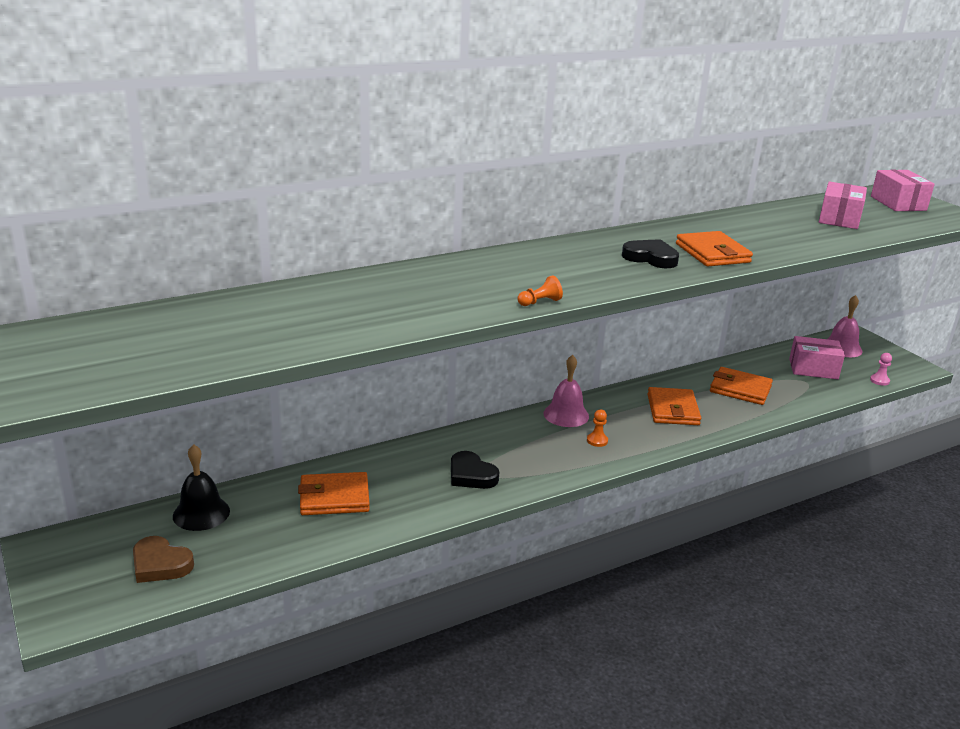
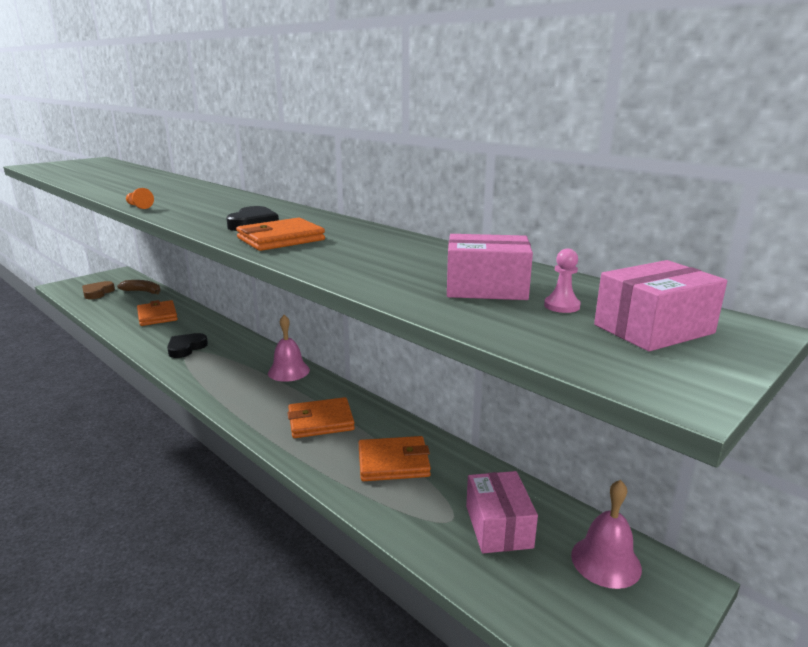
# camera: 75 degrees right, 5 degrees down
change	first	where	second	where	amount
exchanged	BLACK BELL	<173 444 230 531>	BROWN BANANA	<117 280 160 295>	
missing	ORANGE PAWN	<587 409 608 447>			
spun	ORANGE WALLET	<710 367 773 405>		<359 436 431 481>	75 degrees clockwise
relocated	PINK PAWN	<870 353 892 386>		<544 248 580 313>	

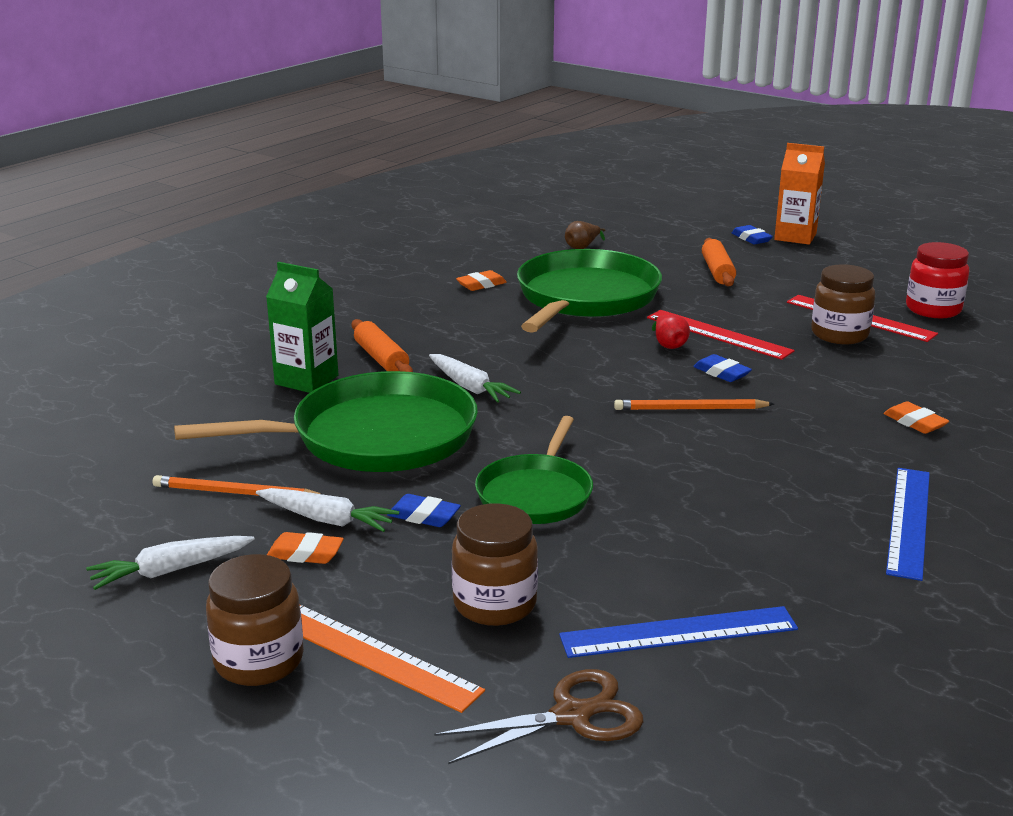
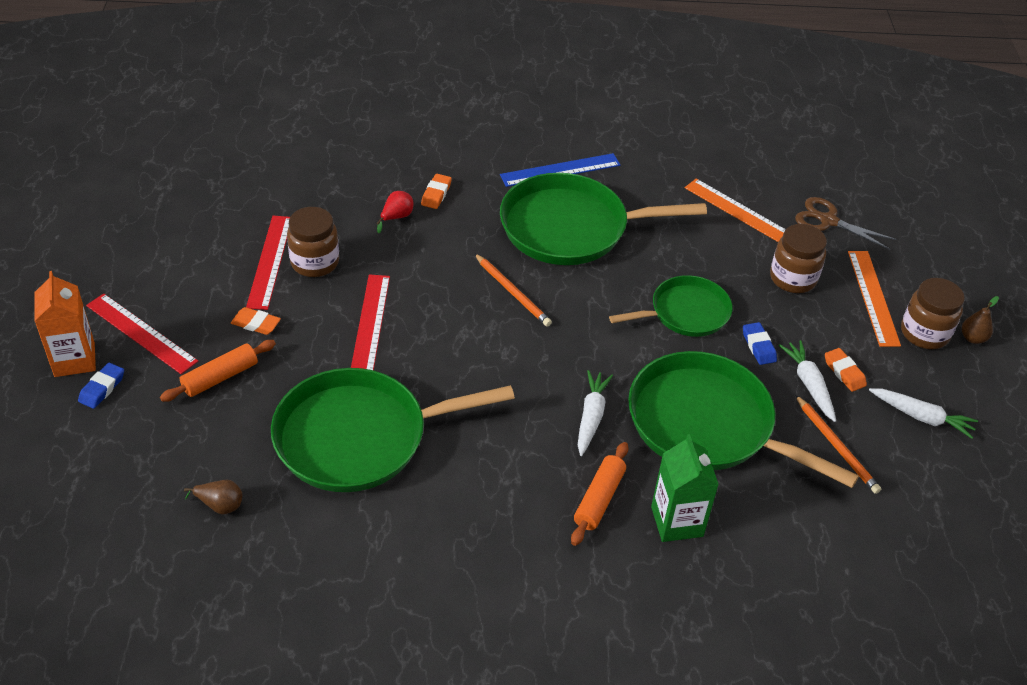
# camera: 130 degrees left, 20 degrees up
change	first	where	second	where	amount
relocated	ORANGE ERASER	<456 270 507 291>		<231 307 281 335>	
colour	BLUE RULER	<559 606 798 658>	ORANGE RULER	<685 179 786 242>	
relocated	RED PEAR	<652 315 690 349>		<377 191 413 233>	
missing	BLUE ERASER	<693 354 752 382>			
missing	RED JAR	<906 242 969 318>			
appeared			RED RULER	<86 294 198 374>	
appeared			GREEN PAN	<500 173 707 265>	
appeared			BROWN PEAR	<962 296 999 344>	

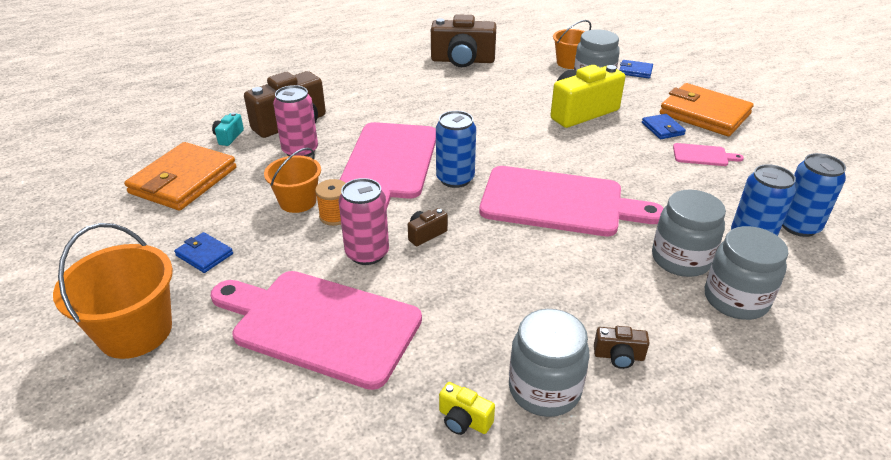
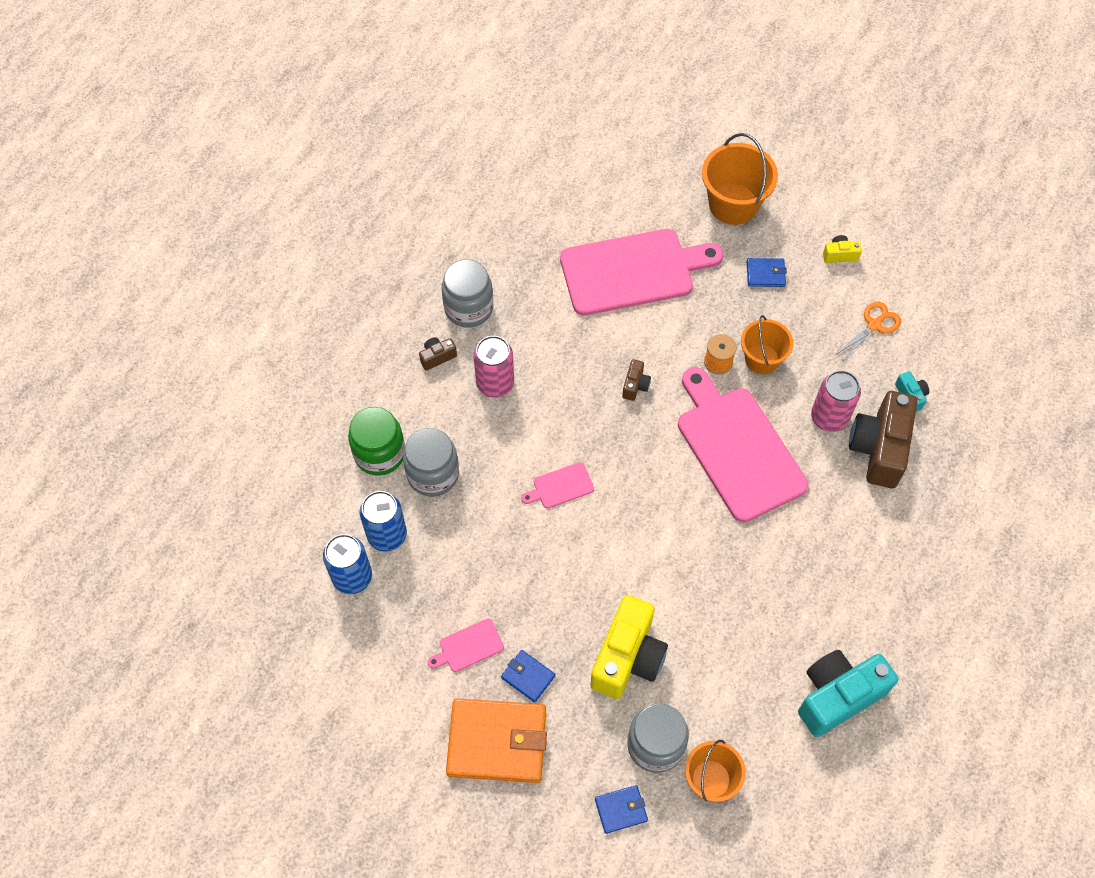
# camera: 145 degrees right, 25 degrees up
change	first	where	second	where	amount
exchanged	ORANGE WALLET	<124 142 236 211>	ORANGE SCISSORS	<835 302 901 360>	
relocated	PINK CAN	<339 178 389 265>		<474 336 514 398>	
colour	BROWN CAMERA	<431 14 496 67>	TURQUOISE CAMERA	<798 650 898 737>	
missing	BLUE CAN	<436 111 476 188>			
relocated	YELLOW CAMERA	<439 382 495 435>		<823 235 862 263>	
size	PINK CUTTING BOARD	<479 166 664 236>		<521 462 594 508>	x0.41
colour	GREY JAR	<705 226 789 320>	GREEN JAR	<348 407 405 476>	

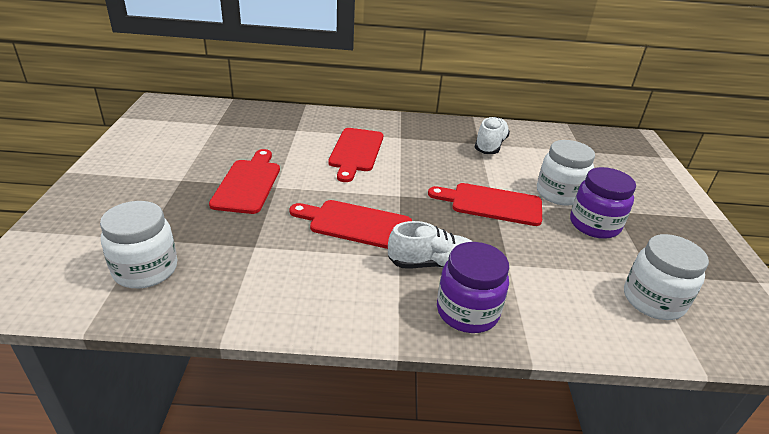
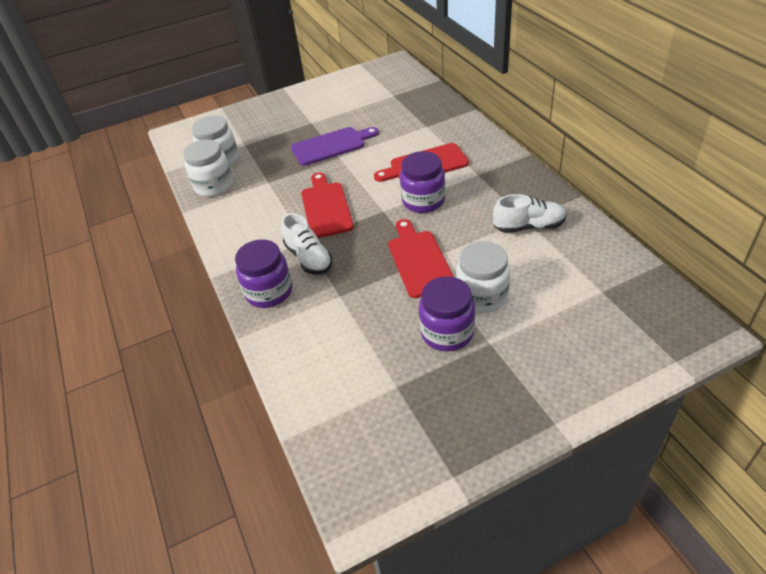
# camera: 70 degrees right, 10 degrees up
change	first	where	second	where	amount
colour	RED CUTTING BOARD	<209 149 280 214>	PURPLE CUTTING BOARD	<291 127 379 166>	
relocated	WHITE JAR	<624 234 709 320>		<183 139 233 197>	
appeared			PURPLE JAR	<400 151 445 213>	

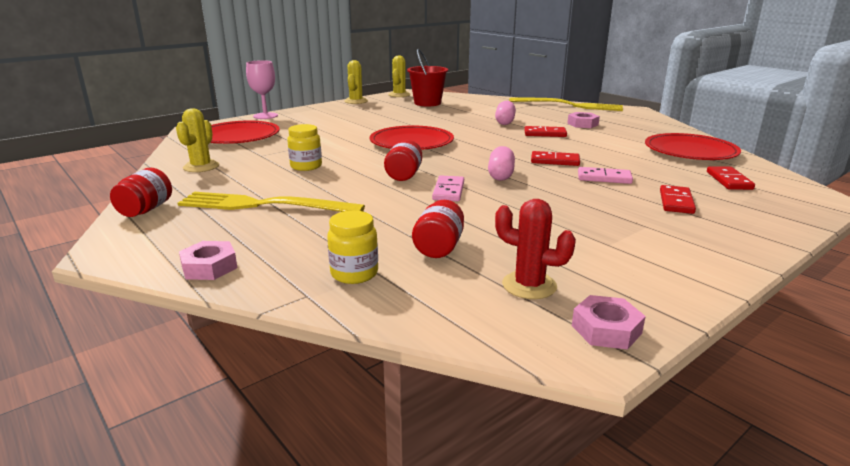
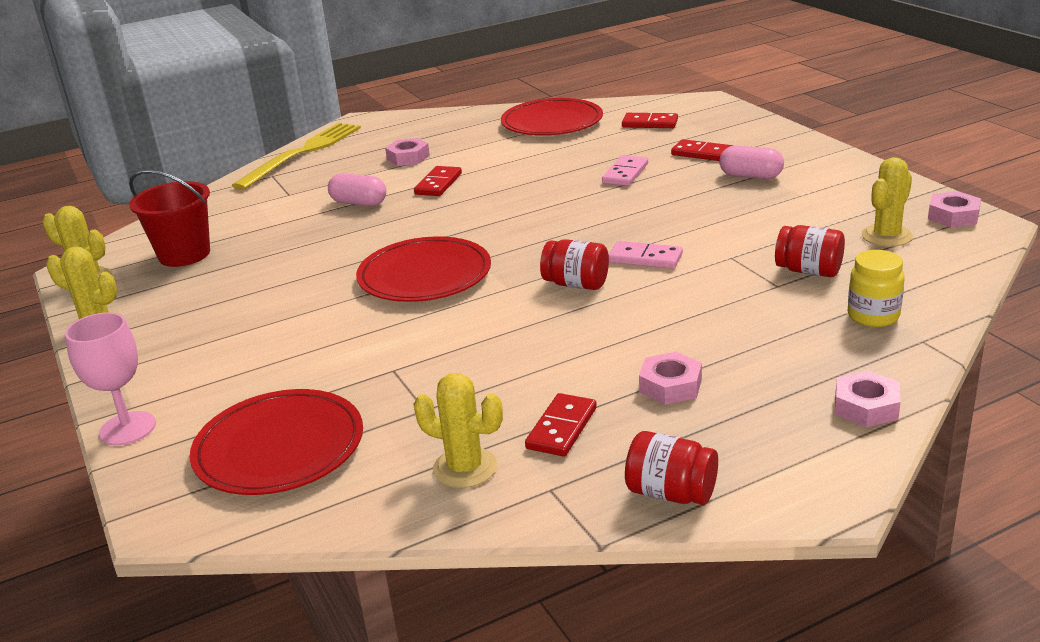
# camera: 75 degrees left, 5 degrees up
change	first	where	second	where	amount
exchanged	YELLOW FORK	<178 192 365 212>	PINK NUT	<639 352 702 405>	
missing	YELLOW JAR	<287 124 322 171>			
relocated	PINK CAPSULE	<488 146 515 181>		<719 146 784 179>	
colour	RED CACTUS	<495 199 576 299>	YELLOW CACTUS	<862 157 913 247>	
relocated	RED DOMINO	<531 151 580 166>		<525 393 597 457>	

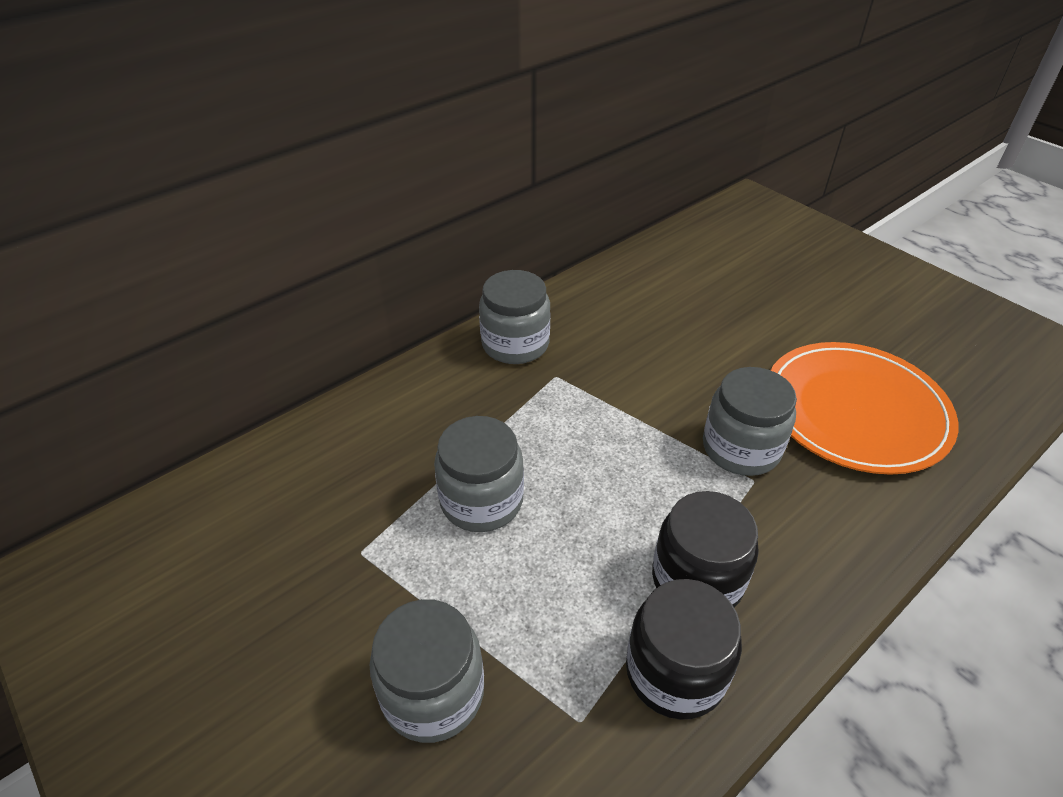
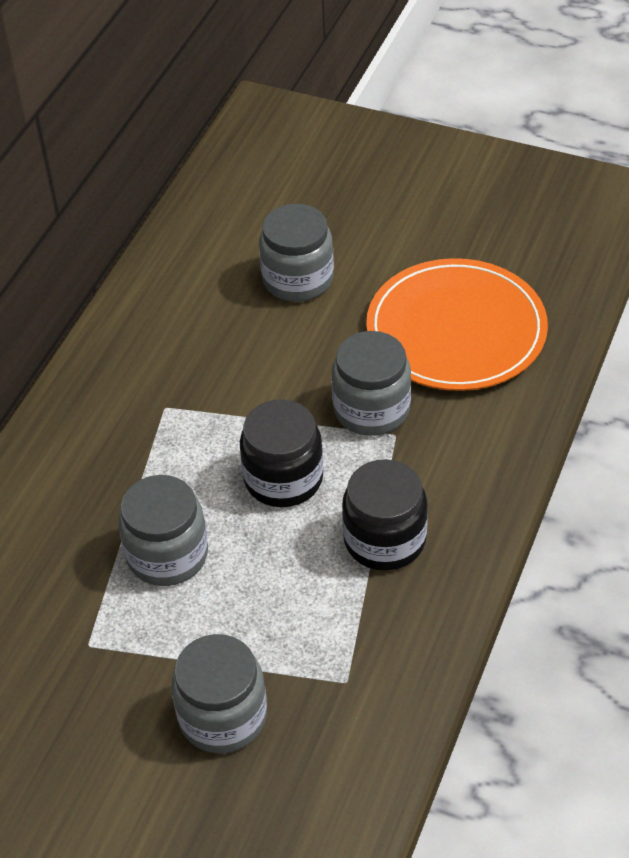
# camera: 25 degrees left, 5 degrees up
change	first	where	second	where	amount
relocated	GREY JAR	<479 270 550 364>		<259 204 334 302>	
relocated	BLACK JAR	<626 579 742 720>		<240 399 323 507>	

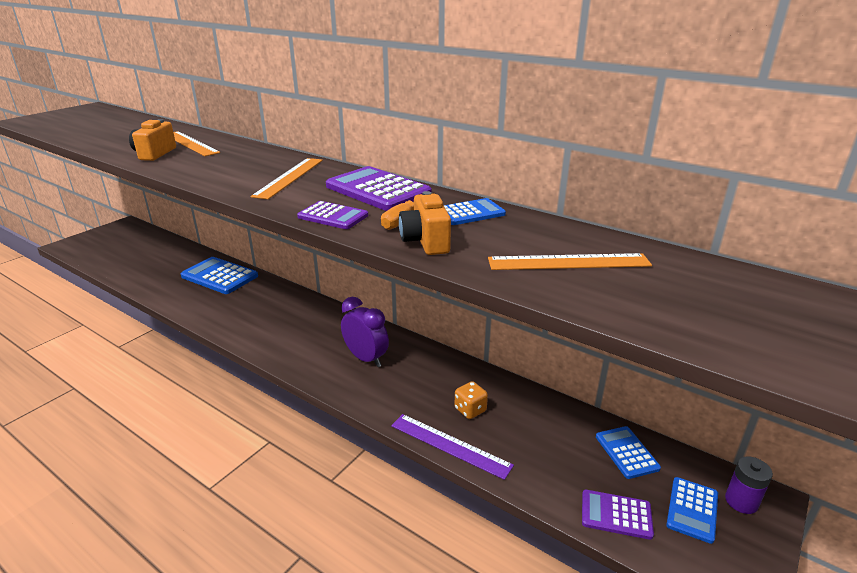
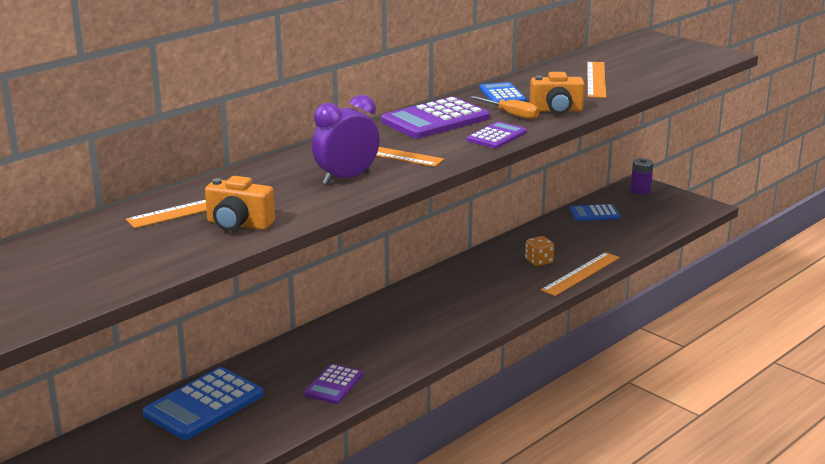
# camera: 80 degrees left, 5 degrees down
change	first	where	second	where	amount
relocated	PURPLE CLOCK	<341 297 389 367>		<312 95 380 185>	
colour	PURPLE RULER	<391 414 514 480>	ORANGE RULER	<541 252 620 296>	
relocated	PURPLE CALCULATOR	<582 490 654 540>		<304 364 363 404>	
missing	BLUE CALCULATOR	<666 477 718 544>			

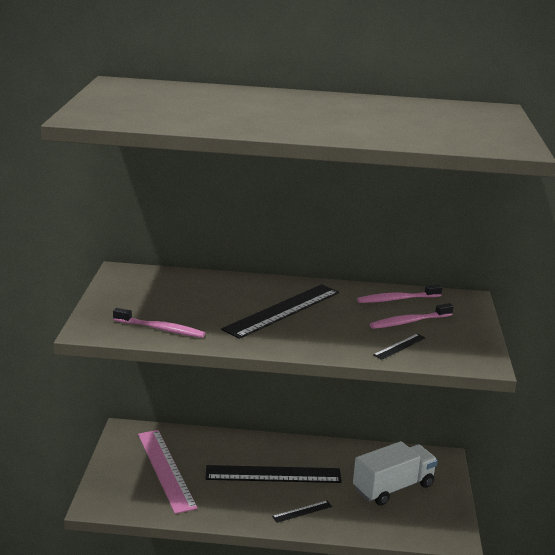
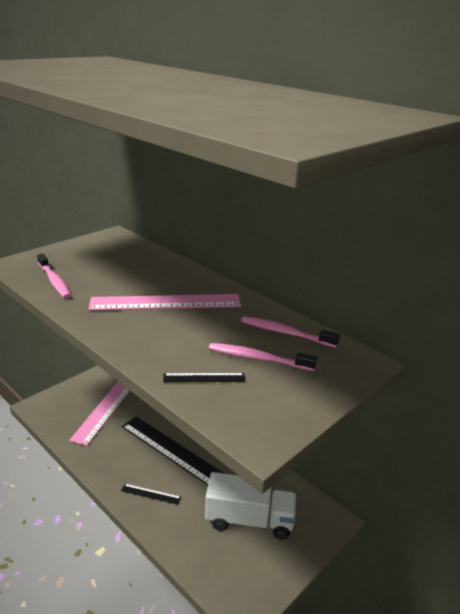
# camera: 40 degrees right, 5 degrees up
change	first	where	second	where	amount
colour	BLACK RULER	<221 284 339 339>	PINK RULER	<88 294 241 311>	

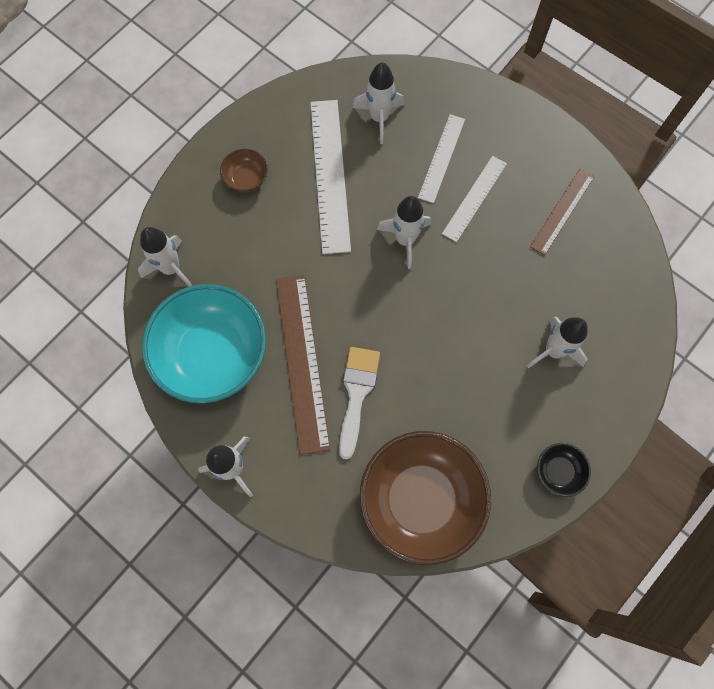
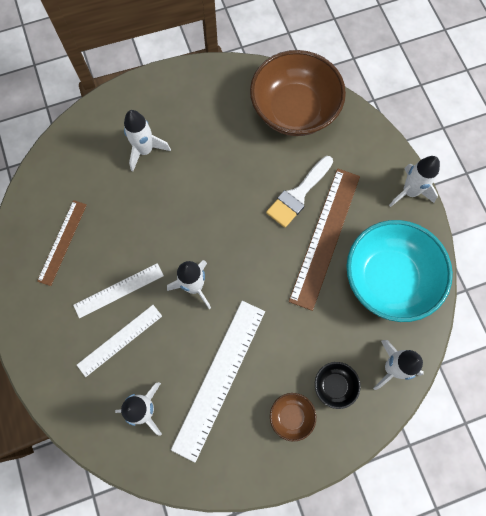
# camera: 150 degrees left, 0 degrees up
change	first	where	second	where	amount
spun	BROWN RULER	<530 169 594 256>		<37 200 87 286>	45 degrees counterclockwise
relocated	BLACK BOWL	<537 443 591 497>		<315 362 361 409>	

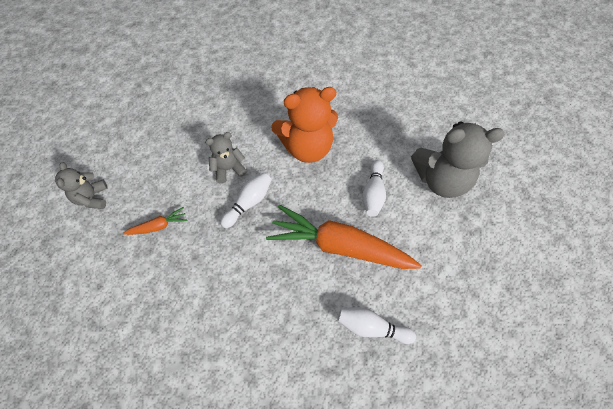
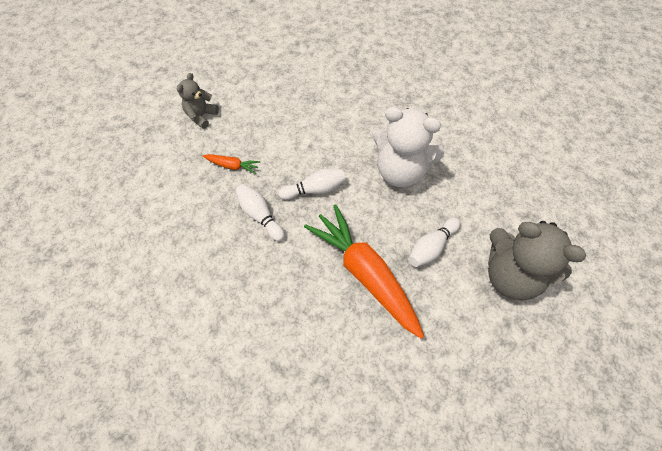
# camera: 35 degrees right, 0 degrees up
change	first	where	second	where	amount
missing	GREY TEDDY BEAR	<205 132 247 184>			
colour	ORANGE TEDDY BEAR	<271 87 338 163>	WHITE TEDDY BEAR	<373 107 444 187>	
relocated	WHITE BOWLING PIN	<337 308 416 344>		<236 184 285 241>	

